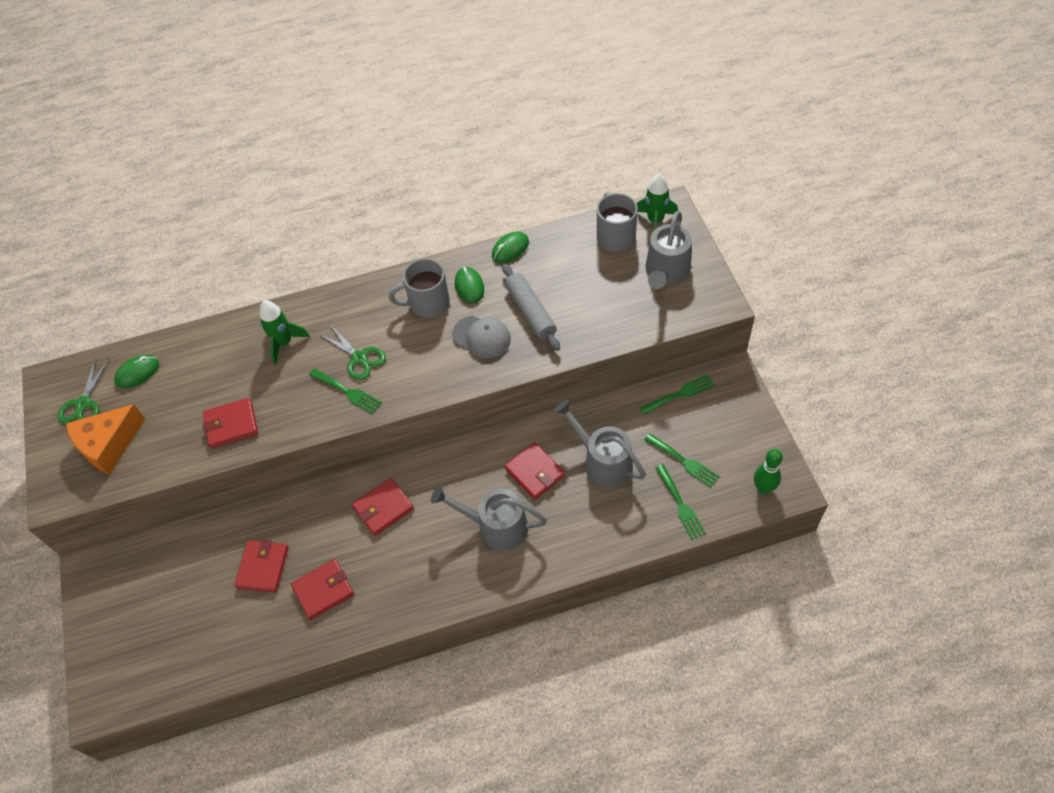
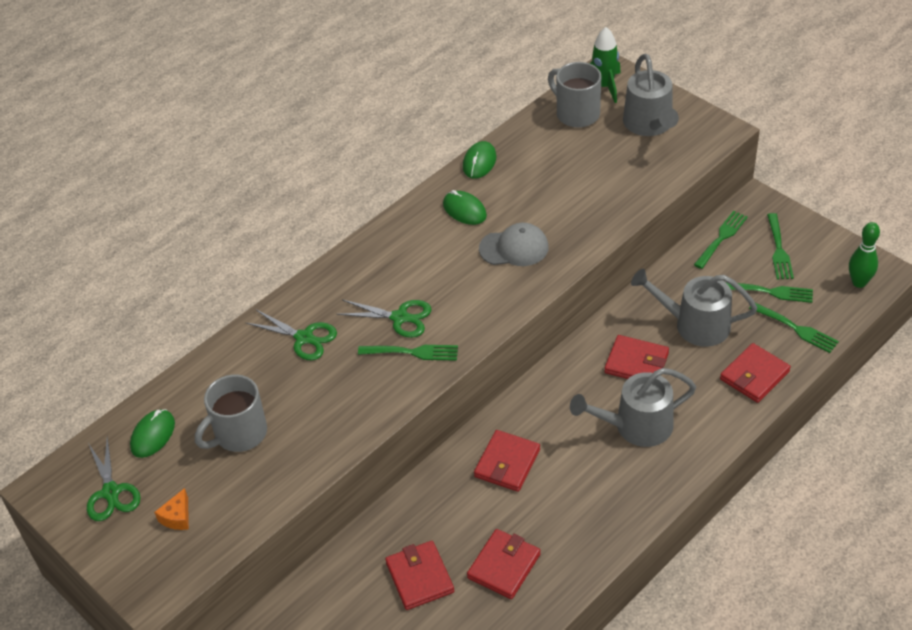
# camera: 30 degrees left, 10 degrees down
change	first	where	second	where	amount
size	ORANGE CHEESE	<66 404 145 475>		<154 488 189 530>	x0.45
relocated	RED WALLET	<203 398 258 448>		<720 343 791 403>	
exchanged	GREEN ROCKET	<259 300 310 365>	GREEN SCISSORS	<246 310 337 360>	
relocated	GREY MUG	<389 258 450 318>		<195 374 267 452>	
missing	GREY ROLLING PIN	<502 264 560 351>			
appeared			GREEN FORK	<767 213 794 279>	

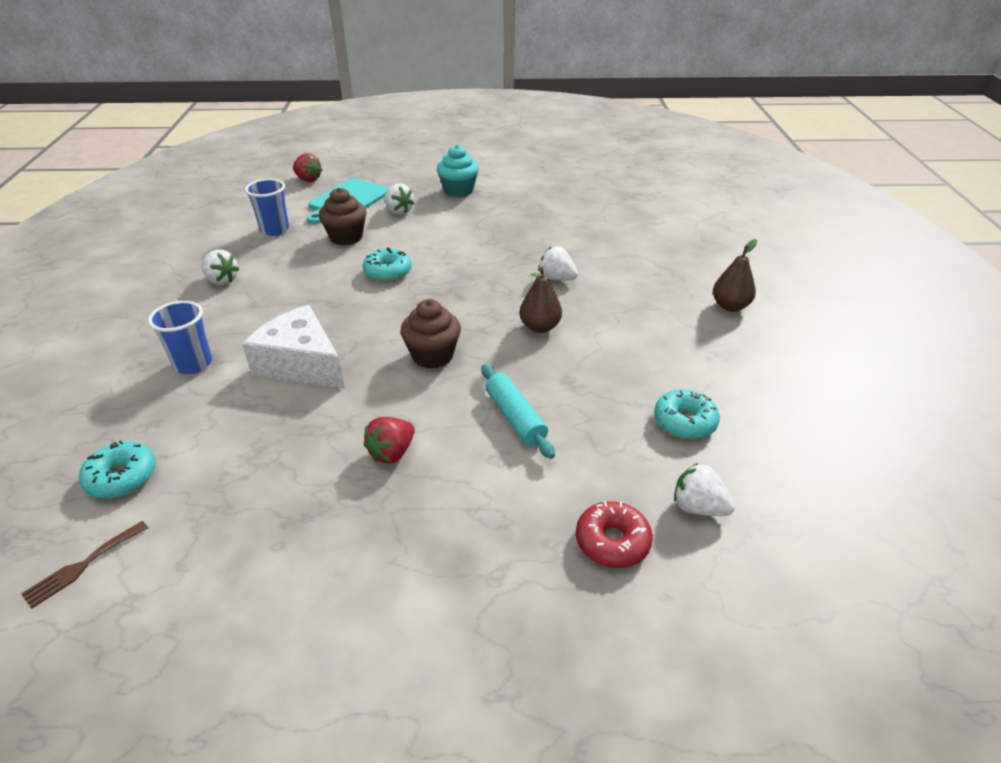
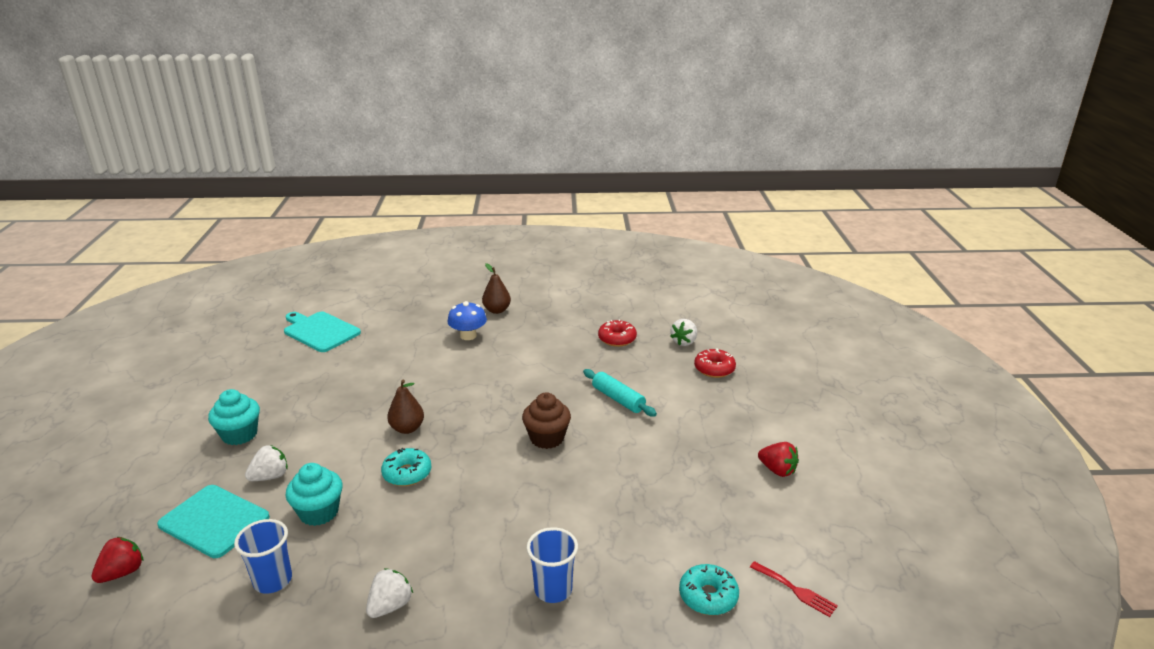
# camera: 90 degrees left, 10 degrees down
change	first	where	second	where	amount
colour	BROWN FORK	<21 521 148 609>	RED FORK	<750 561 838 617>	
missing	WHITE CHEESE	<242 305 344 388>			
colour	BROWN CUPCAKE	<319 188 367 245>	TURQUOISE CUPCAKE	<286 463 343 526>	
relocated	RED STRAWBERRY	<363 417 415 463>		<758 442 799 477>	
spun	TURQUOISE ROLLING PIN	<481 364 555 459>		<583 369 657 417>	75 degrees clockwise
relocated	BROWN PEAR	<519 267 562 333>		<387 380 424 434>	
missing	WHITE STRAWBERRY	<538 246 578 281>			
colour	TURQUOISE DONUT	<654 389 720 439>	RED DONUT	<598 319 637 347>	
appeared			TURQUOISE CUTTING BOARD	<284 312 361 352>	
appeared			BLUE MUSHROOM	<447 301 487 340>	

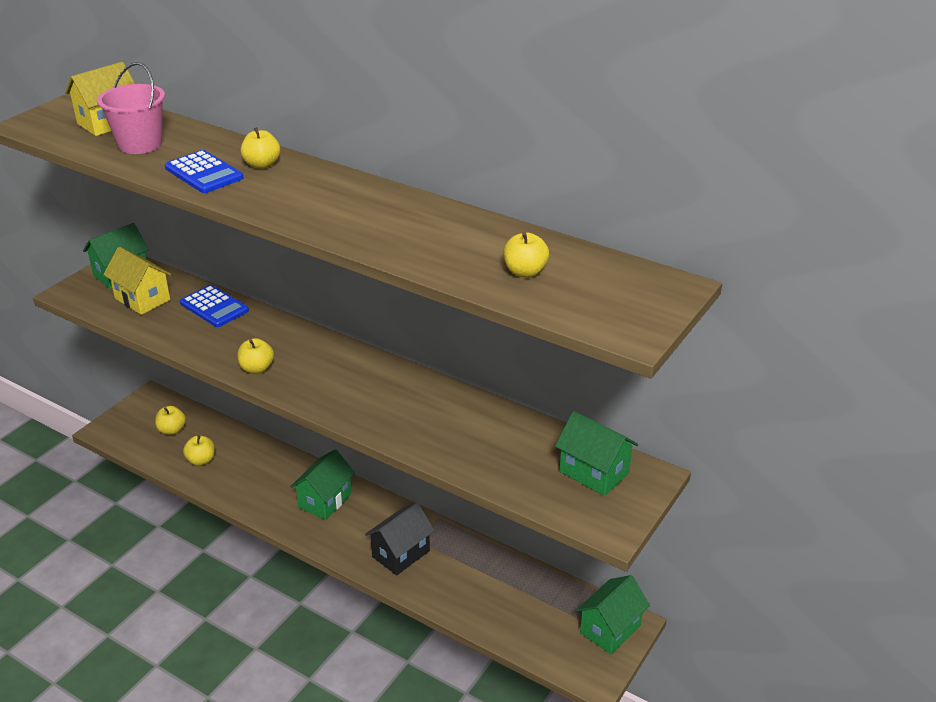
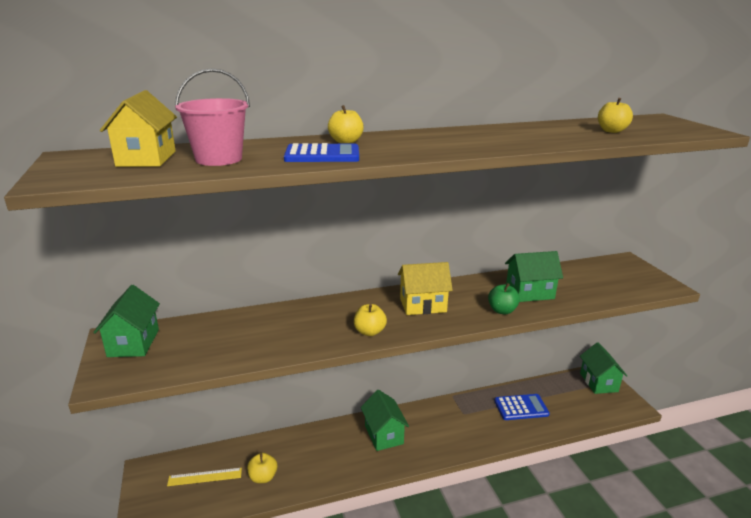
# camera: 50 degrees left, 10 degrees down
change	first	where	second	where	amount
relocated	YELLOW HOUSE	<103 247 171 315>		<398 262 453 315>	
exchanged	YELLOW APPLE	<155 406 186 435>	YELLOW RULER	<167 468 242 486>	
relocated	BLUE CALCULATOR	<180 285 249 327>		<494 394 550 420>	
missing	BLACK HOUSE	<365 503 435 575>			
relocated	GREEN HOUSE	<555 411 638 496>		<505 251 563 302>	
appeared			GREEN APPLE	<488 283 520 314>	

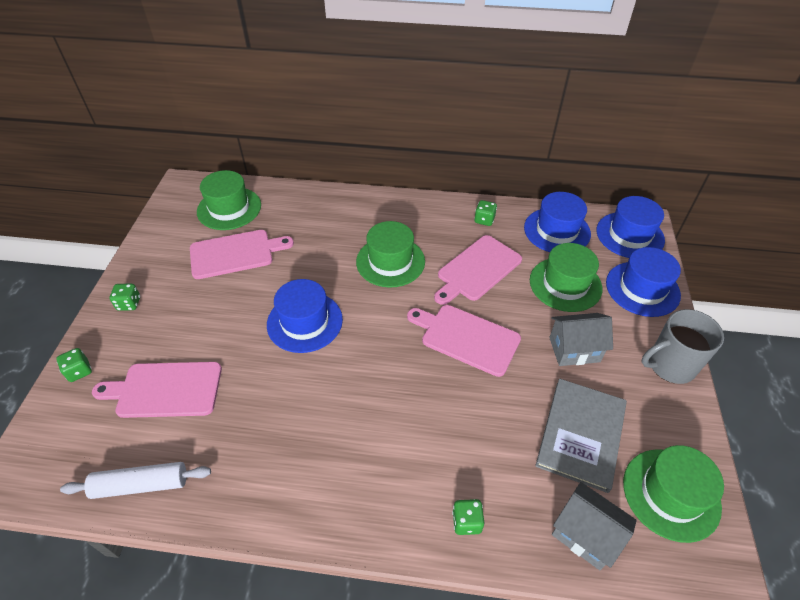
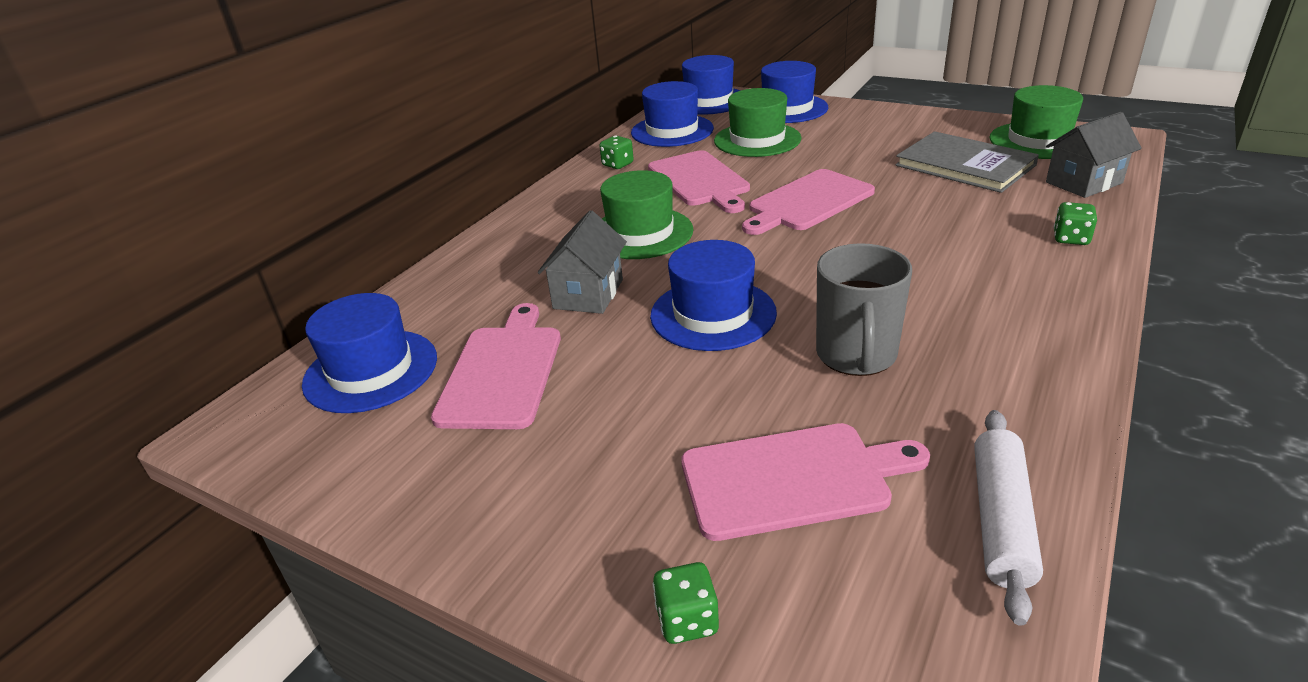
# camera: 65 degrees left, 15 degrees down
change	first	where	second	where	amount
spun	PINK CUTTING BOARD	<92 362 222 418>		<681 423 930 541>	120 degrees counterclockwise
missing	GREEN DICE	<110 284 140 311>			
colour	GREEN HAT	<197 170 261 230>	BLUE HAT	<302 293 437 413>	
relocated	GREY HOUSE	<549 313 613 366>		<538 210 627 314>	
relocated	GREY MUG	<641 309 724 384>		<816 243 912 376>	

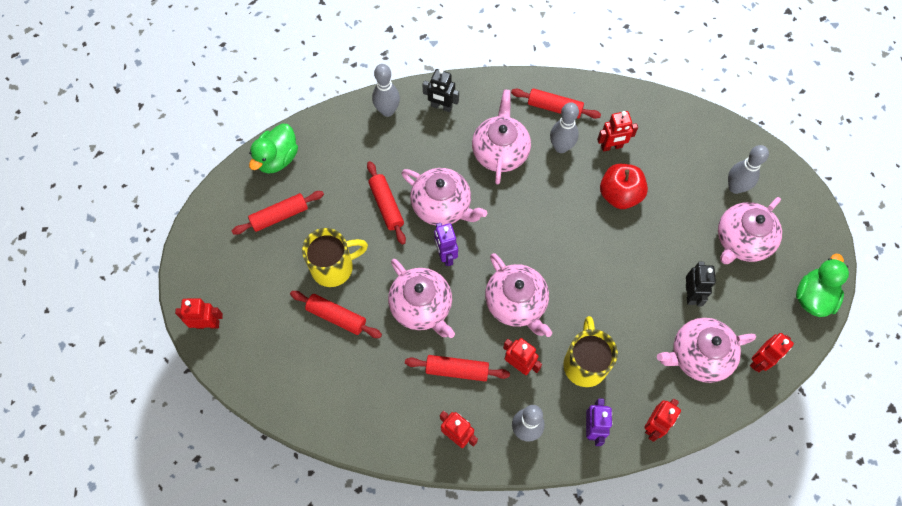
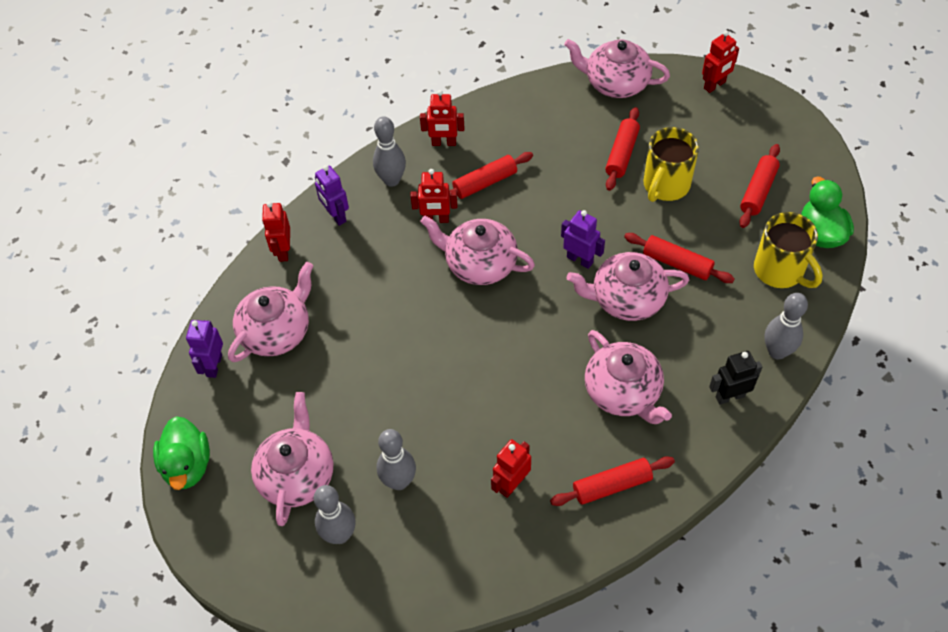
# camera: 145 degrees right, 10 degrees down
change	first	where	second	where	amount
spun	RED ROLLING PIN	<290 291 382 338>		<605 107 640 191>	60 degrees counterclockwise
relocated	PINK TEAPOT	<388 259 455 338>		<564 39 670 98>	
relocated	GREY BOWLING PIN	<550 102 579 153>		<377 429 416 490>	
relocated	YELLOW MUG	<563 316 618 387>		<754 212 823 288>	
missing	RED APPLE	<600 164 648 209>			
missing	BLACK ROBOT	<686 262 716 307>			
colour	RED ROBOT	<750 333 794 372>	PURPLE ROBOT	<186 320 223 378>	

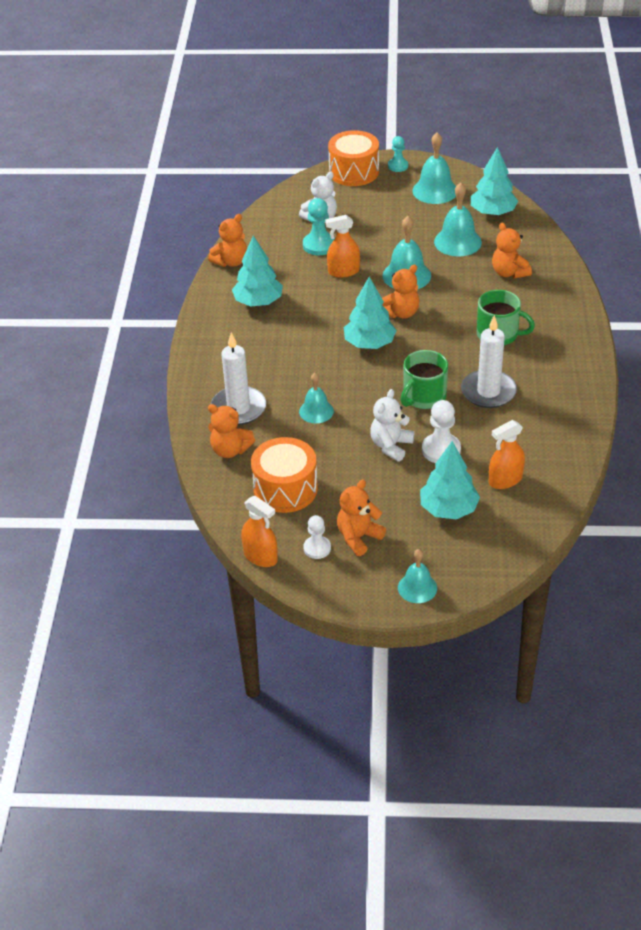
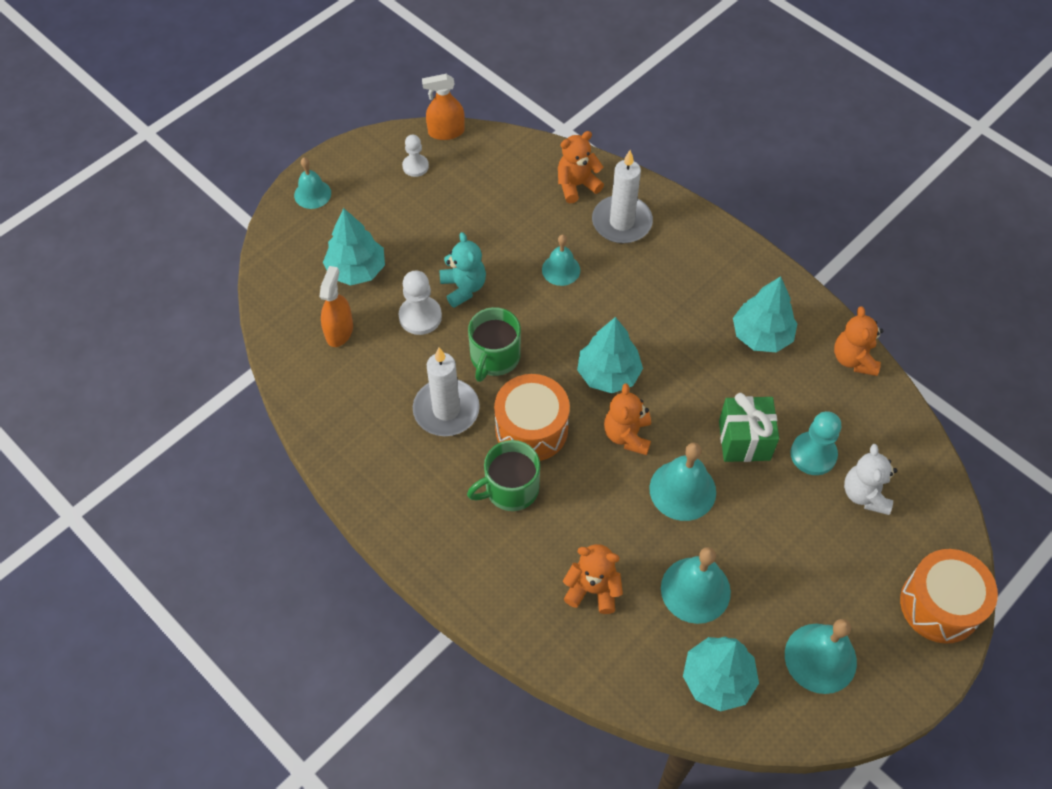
# camera: 130 degrees right, 15 degrees up
change	first	where	second	where	amount
relocated	ORANGE DRUM	<251 437 318 513>		<494 374 570 461>	
exchanged	ORANGE SPRAY BOTTLE	<325 215 360 278>	GREEN GIFT	<719 393 779 462>	
missing	ORANGE TEDDY BEAR	<337 480 386 556>			
colour	WHITE TEDDY BEAR	<370 389 414 461>	TURQUOISE TEDDY BEAR	<439 232 486 308>	
missing	TURQUOISE PAWN	<388 136 408 172>			
spun	GREEN MUG	<400 350 448 409>		<468 307 521 382>	150 degrees counterclockwise

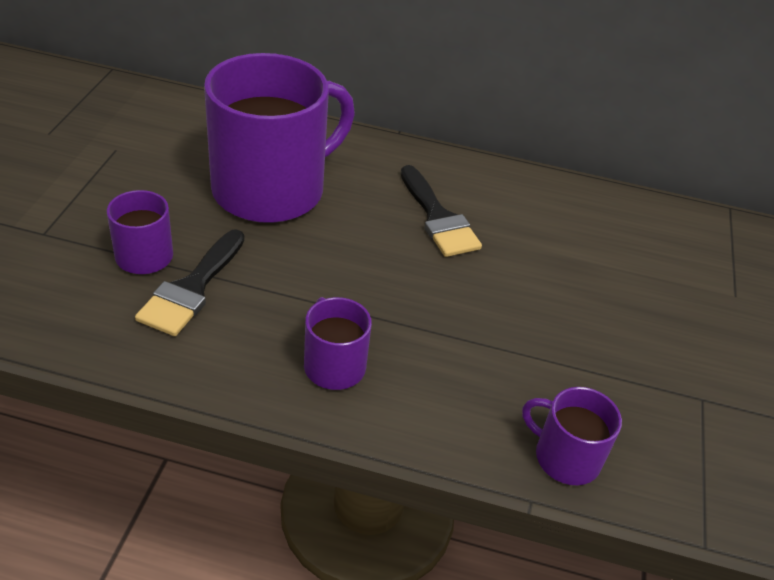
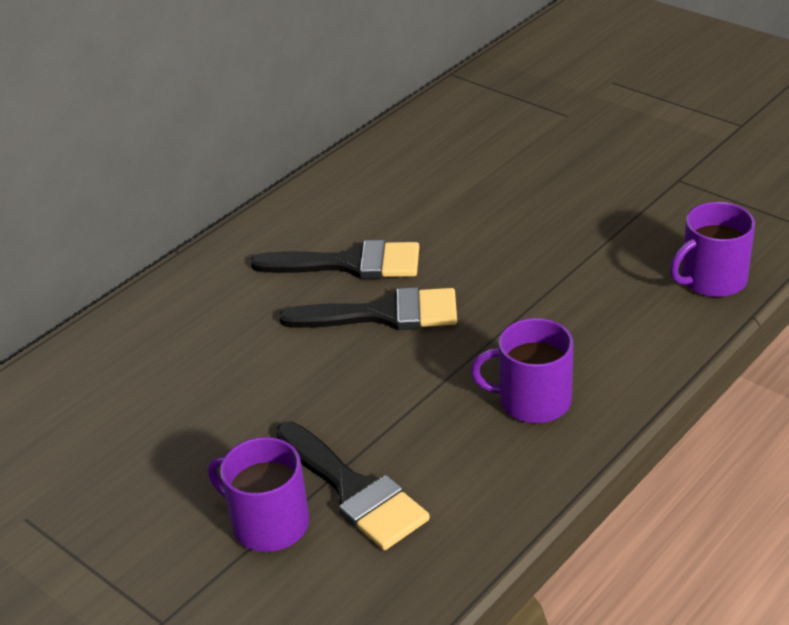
# camera: 55 degrees left, 5 degrees down
change	first	where	second	where	amount
missing	PURPLE MUG	<204 53 355 223>			
appeared			BLACK BRUSH	<279 287 457 330>	

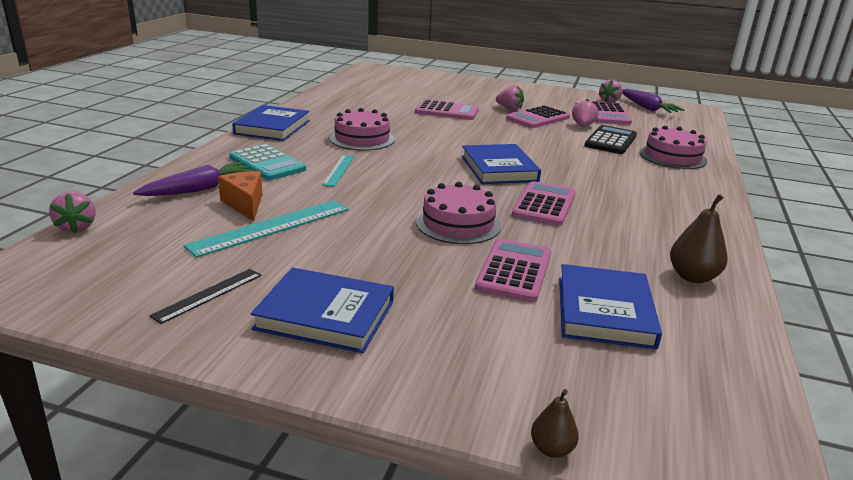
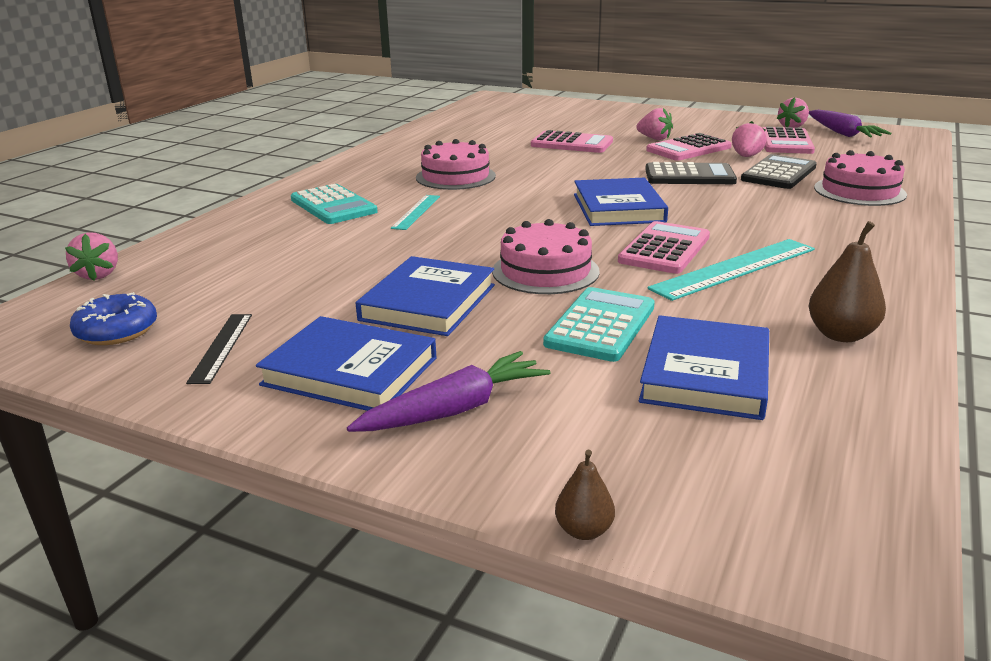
# camera: 10 degrees right, 0 degrees up
change	first	where	second	where	amount
relocated	PURPLE CARROT	<133 162 255 196>		<347 351 550 432>	
spun	BLACK RULER	<149 269 262 324>		<186 314 252 384>	45 degrees counterclockwise
relocated	TURQUOISE RULER	<183 200 349 258>		<648 239 815 301>	
missing	ORANGE CHEESE	<218 171 263 221>			
relocated	BLUE BOOK	<232 105 310 141>		<356 256 495 336>	
colour	PINK CALCULATOR	<475 239 551 302>	TURQUOISE CALCULATOR	<543 287 655 362>	
appeared			BLUE DONUT	<70 292 157 345>	
appeared			BLACK CALCULATOR	<645 162 737 184>	

